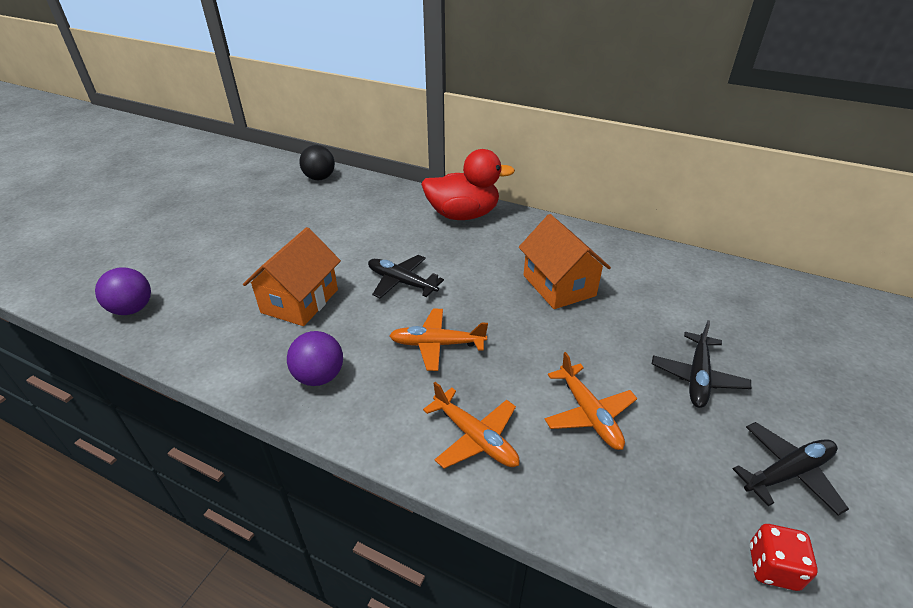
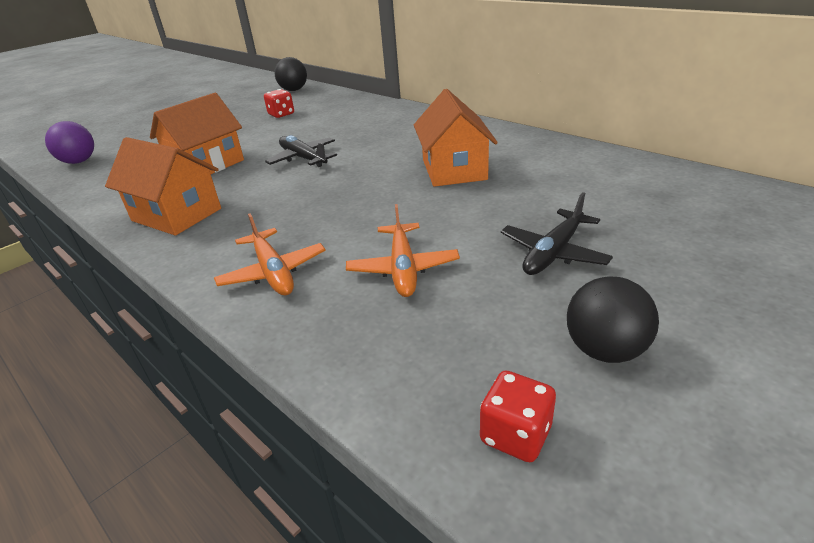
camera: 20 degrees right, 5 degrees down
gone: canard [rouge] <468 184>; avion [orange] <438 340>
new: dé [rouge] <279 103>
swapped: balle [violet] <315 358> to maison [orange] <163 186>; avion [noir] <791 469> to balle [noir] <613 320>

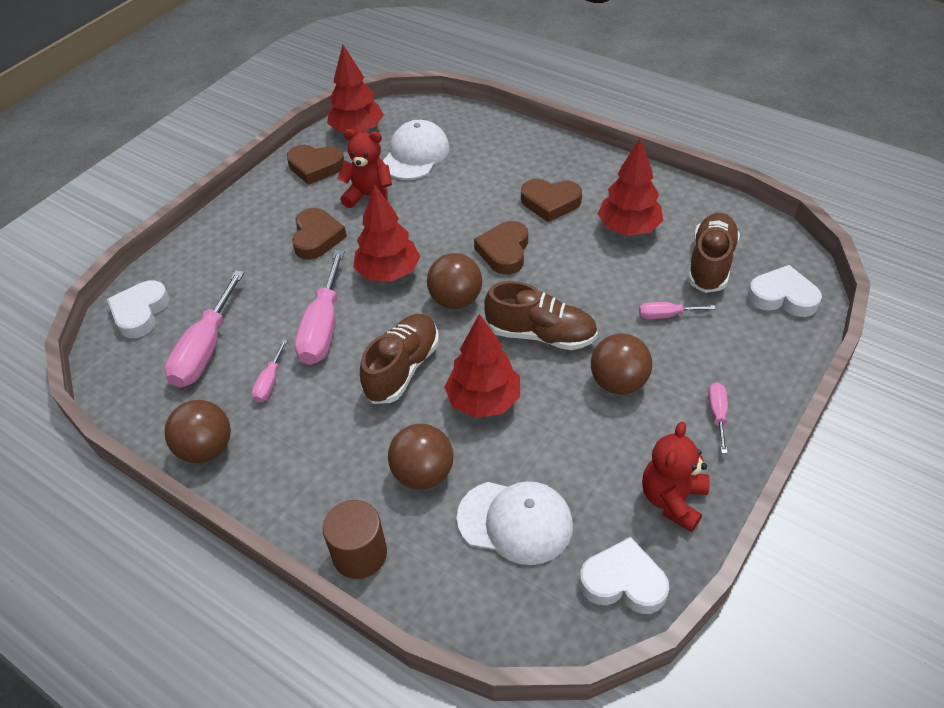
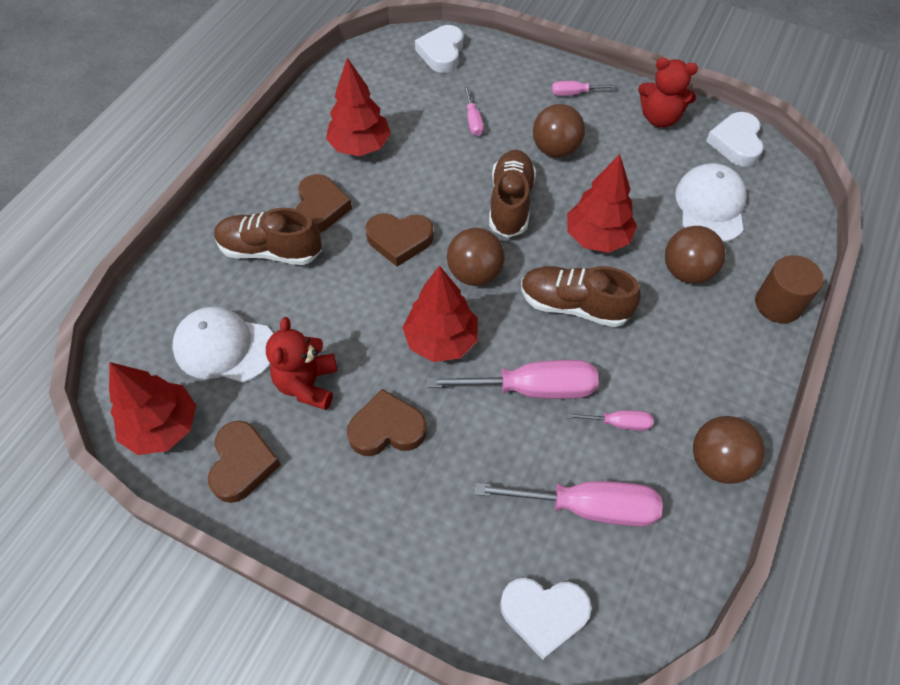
camera: 100 degrees left, 10 degrees up
shifted: chaussure [marron] <713 253> to <268 236>

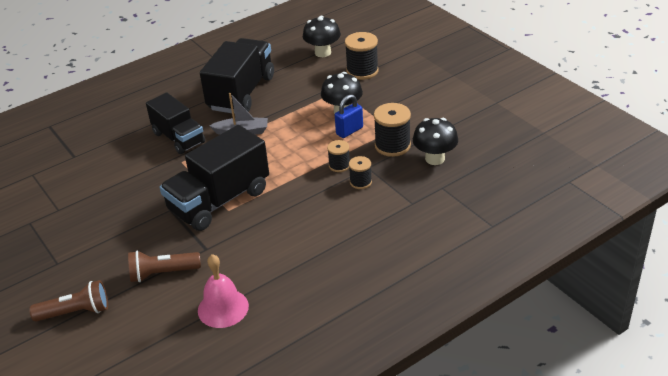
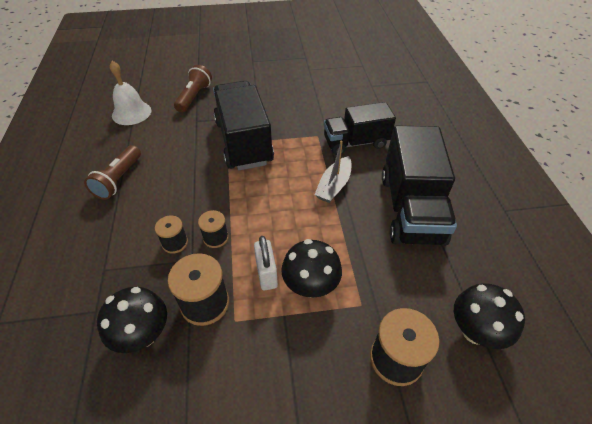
camera: 115 degrees right, 10 degrees up
shifted: lampe de poche [marron] <68 300> to <112 172>
repainted: cadenas [bleu] <349 116> to cadenas [blanc] <266 263>; cloche [rose] <223 291> to cloche [blanc] <130 93>
rotated: camion [noir] <237 76> = <419 185> 45 degrees clockwise

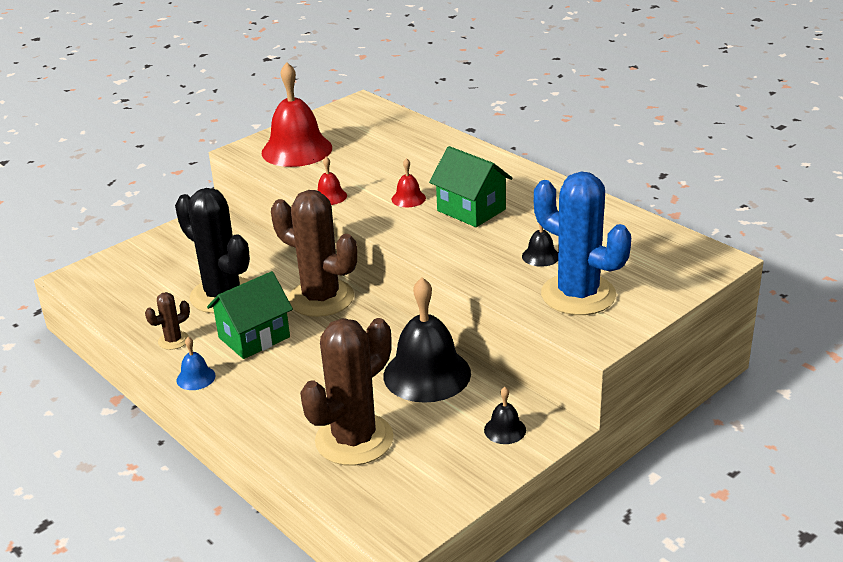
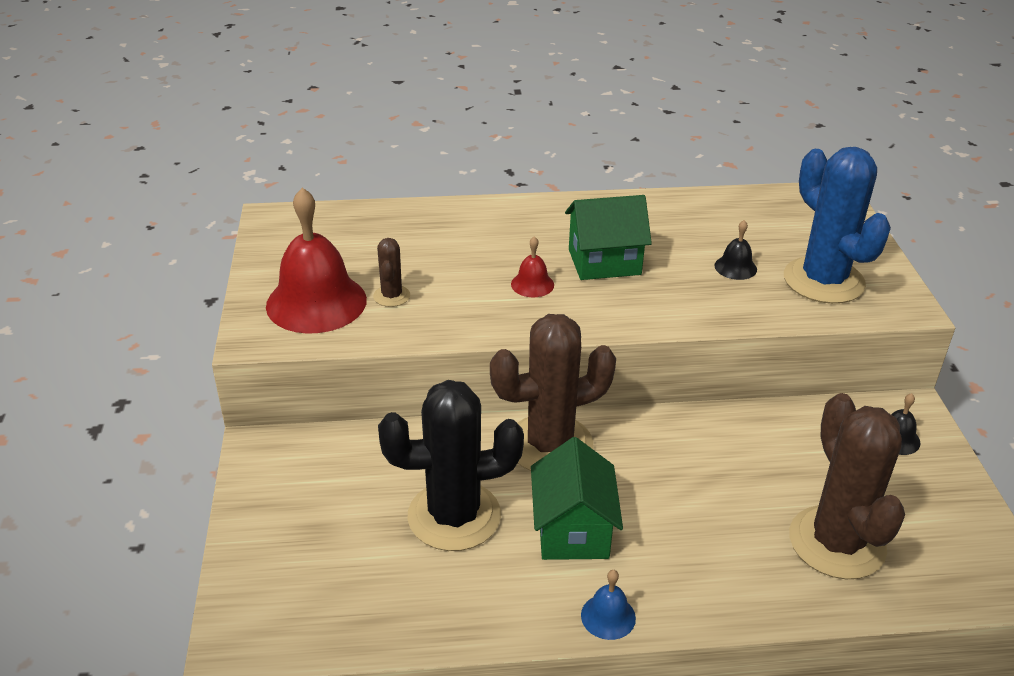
camera: 55 degrees left, 5 degrees up
gone: cloche [rouge] <332 181>; cloche [noir] <427 340>
shifted: cactus [marron] <167 321> to <391 272>
rotated: cactus [bleu] <582 243> = <837 225> 75 degrees clockwise

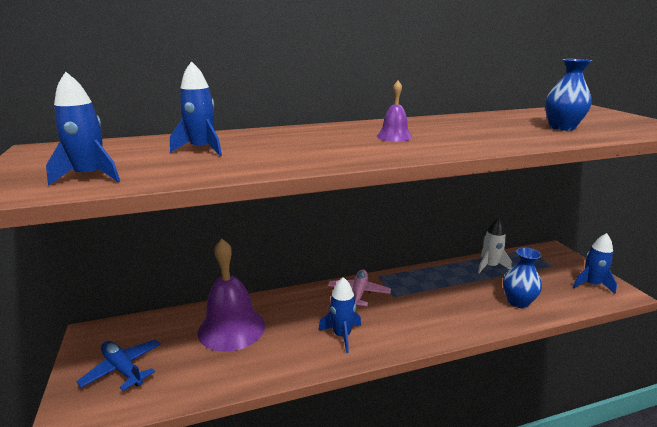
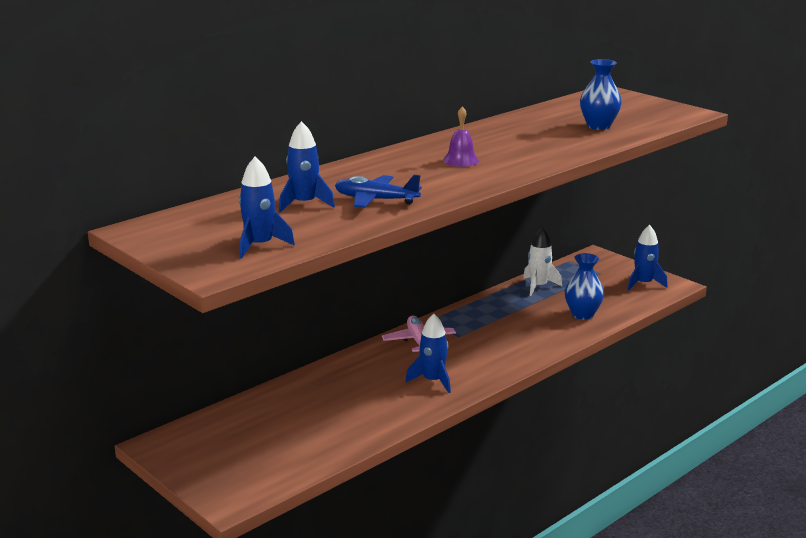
camera: 25 degrees left, 0 degrees up
gone: cloche [violet] <231 295>
shifted: avion [bleu] <118 365> to <378 191>

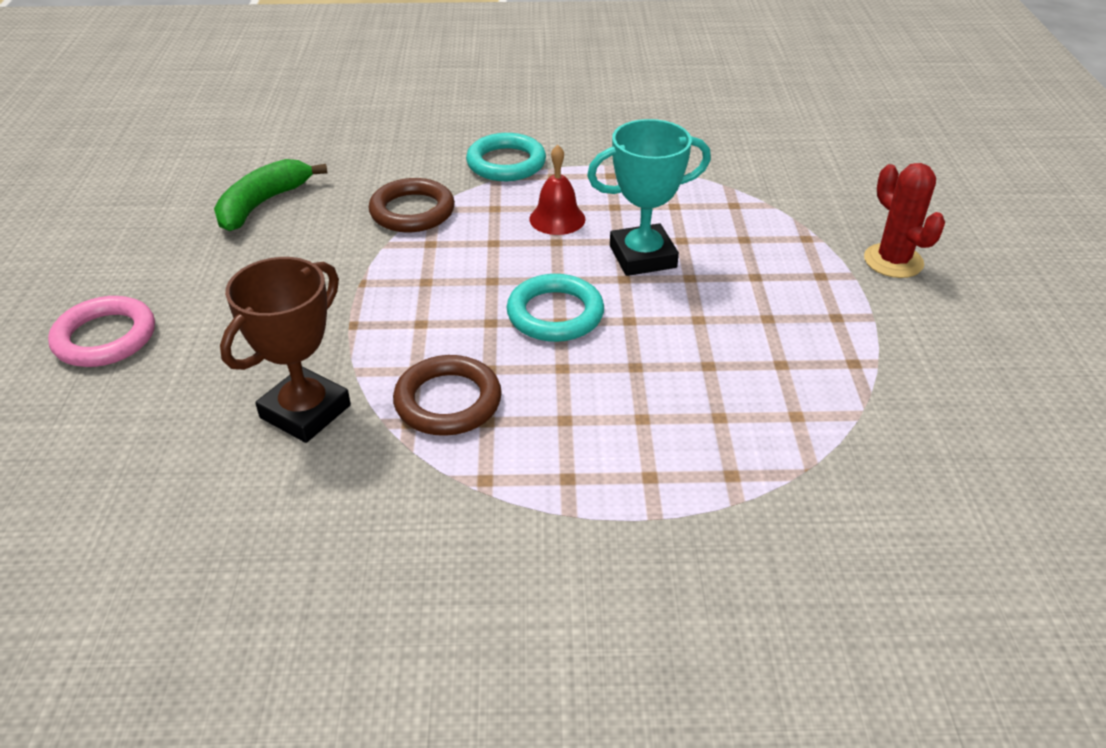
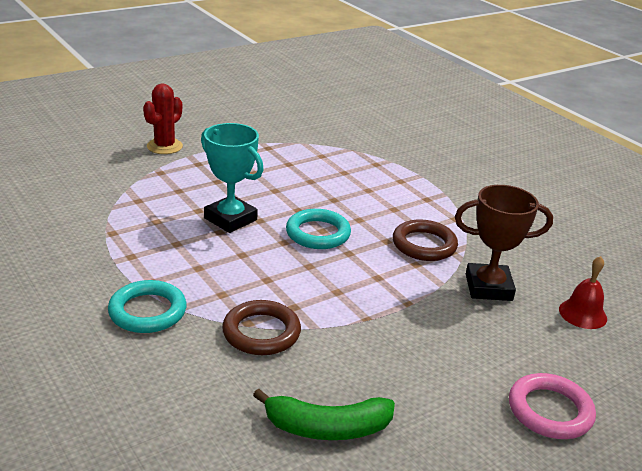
camera: 125 degrees left, 10 degrees down
shifted: cloche [rouge] <557 190> to <583 292>

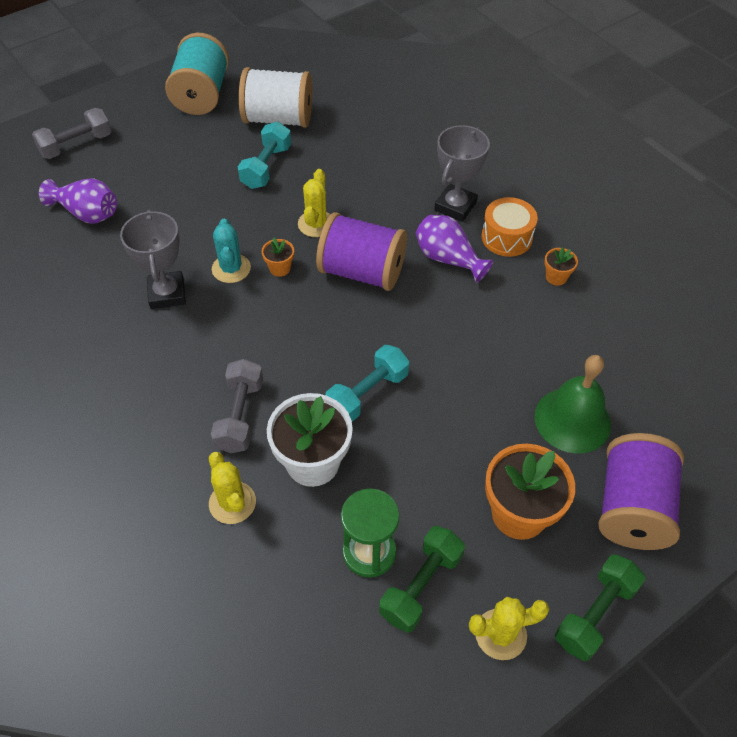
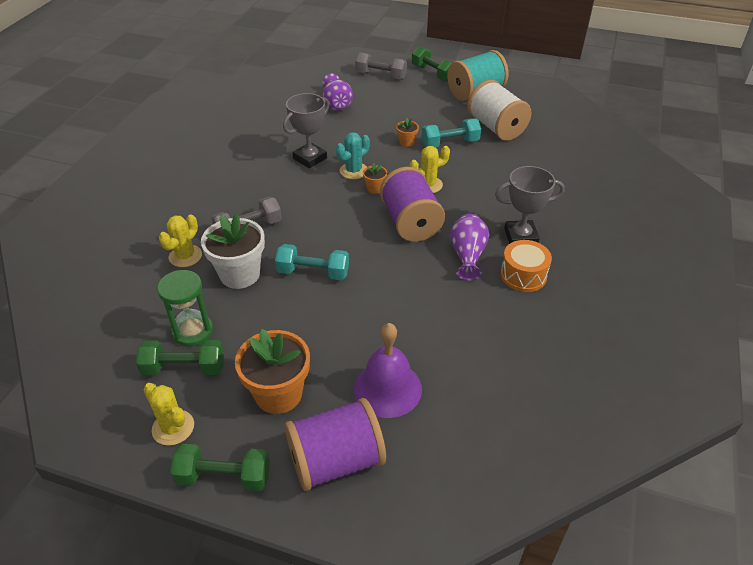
camera: 55 degrees right, 10 degrees down
new: haltère [vert] <432 64>
shifted: pot de fleurs [orange] <561 266> to <407 132>
repainted: cloche [vert] <573 404> to cloche [violet] <388 370>

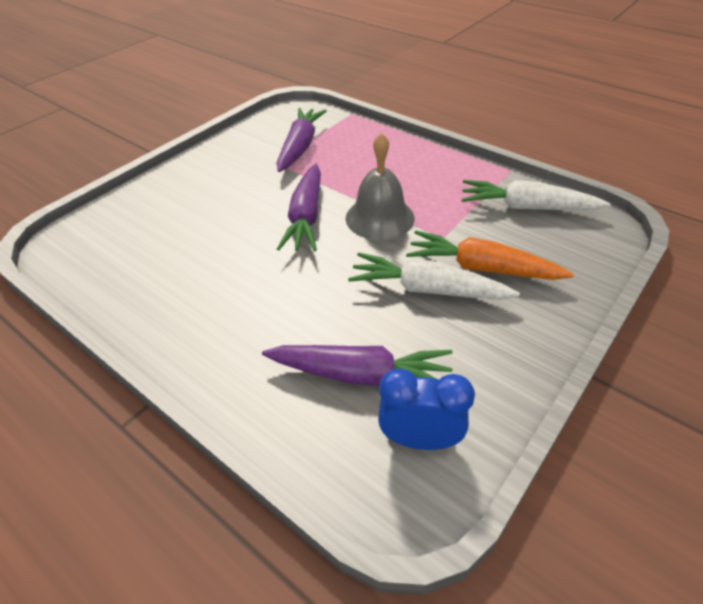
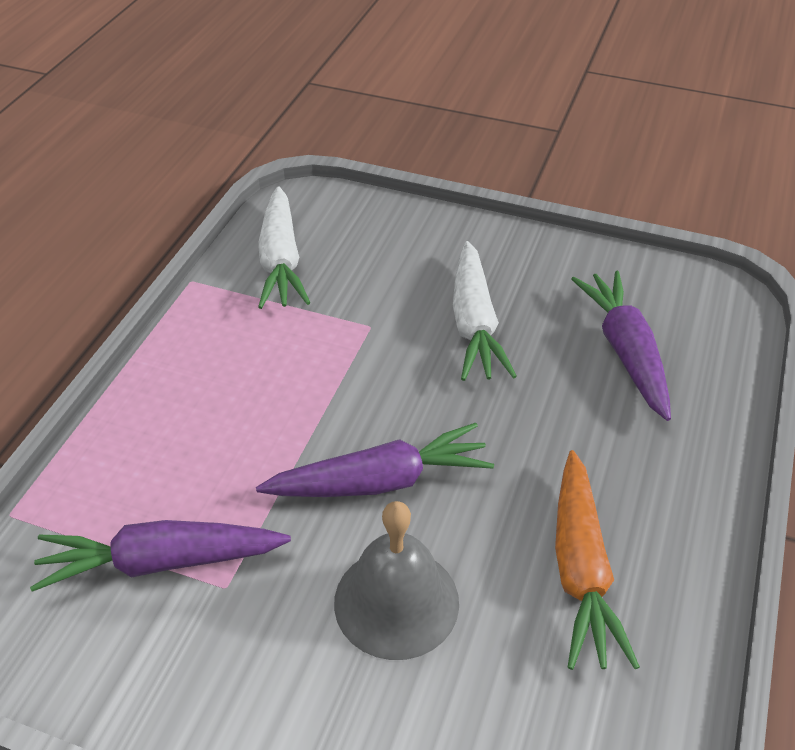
camera: 110 degrees left, 0 degrees up
gone: réveil [bleu] <426 409>
shifted: cloche [gris] <380 186> to <396 580>; carotte [orange] <490 255> to <597 560>

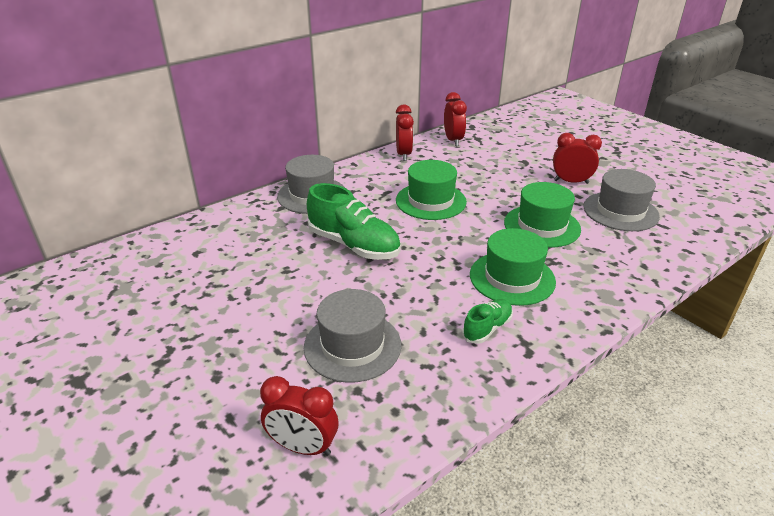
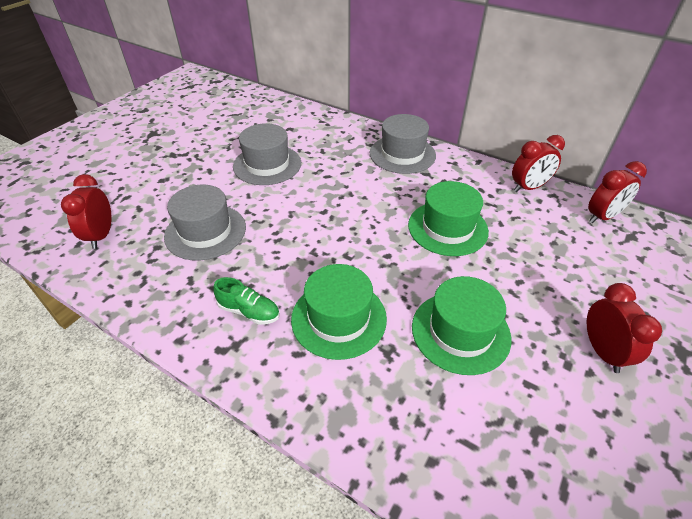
camera: 70 degrees right, 10 degrees up
gone: chaussure [vert] <354 221>
shifted: chapeau [gris] <621 200> to <267 154>

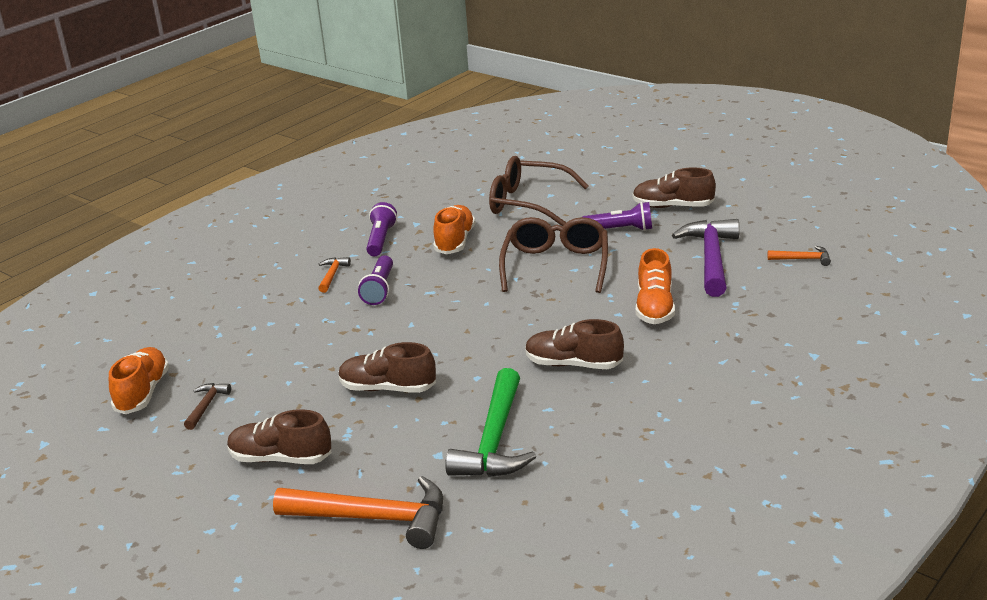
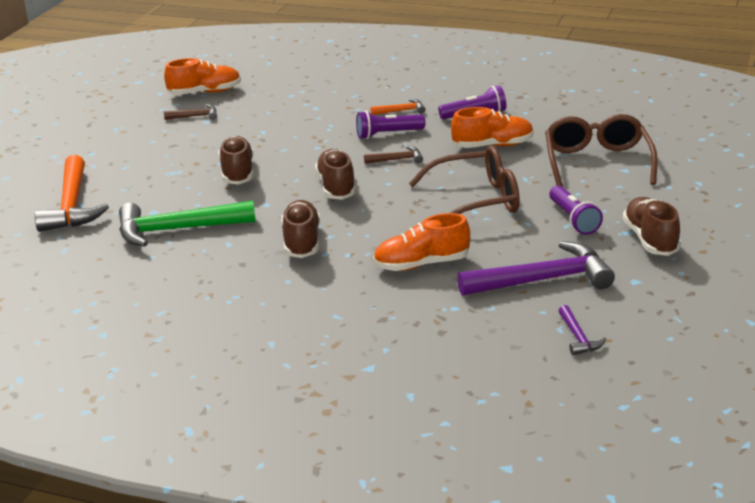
camera: 70 degrees right, 0 degrees up
new: marteau [marron] <393 155>
shifted: chaussure [marron] <279 436> to <335 174>
repainted: marteau [orange] <799 256> to marteau [violet] <582 330>

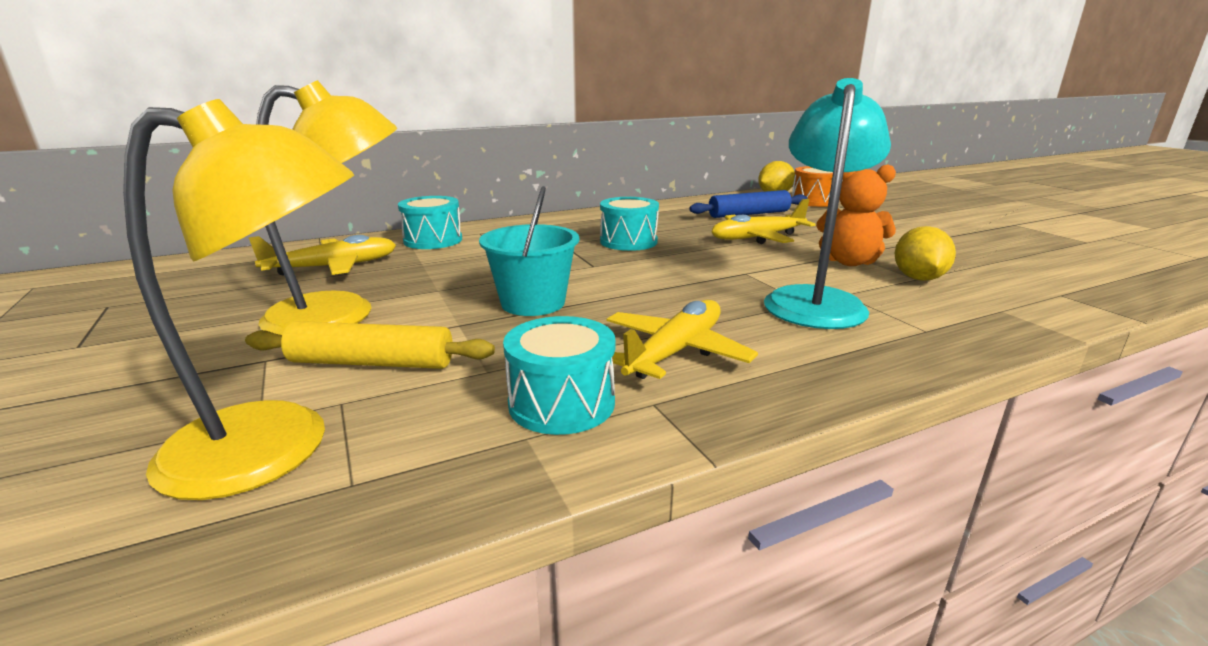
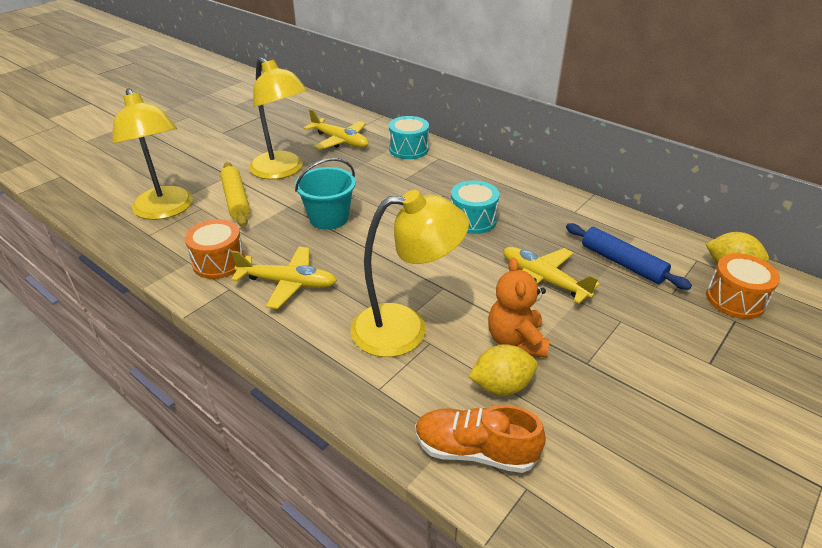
camera: 65 degrees right, 15 degrees up
new: chaussure [orange] <480 439>
repainted: lampe [turquoise] <827 203> to lampe [jaune] <409 273>; tambour [turquoise] <559 375> to tambour [orange] <215 249>

